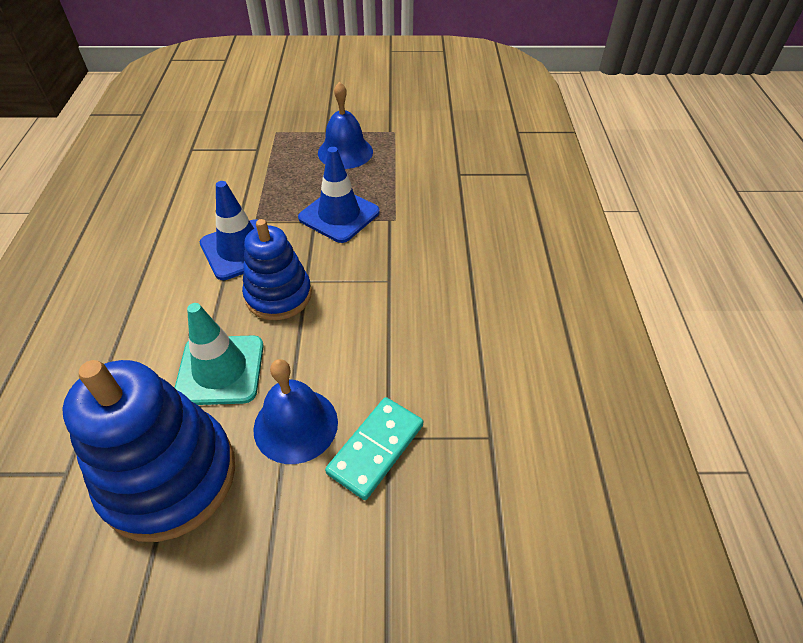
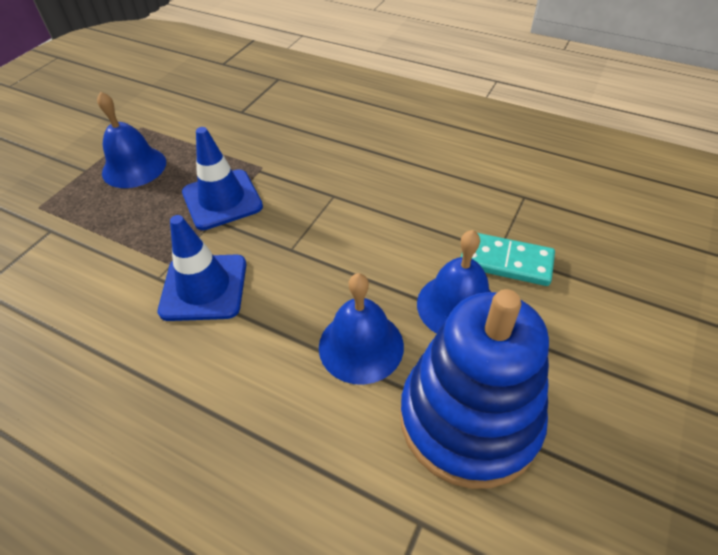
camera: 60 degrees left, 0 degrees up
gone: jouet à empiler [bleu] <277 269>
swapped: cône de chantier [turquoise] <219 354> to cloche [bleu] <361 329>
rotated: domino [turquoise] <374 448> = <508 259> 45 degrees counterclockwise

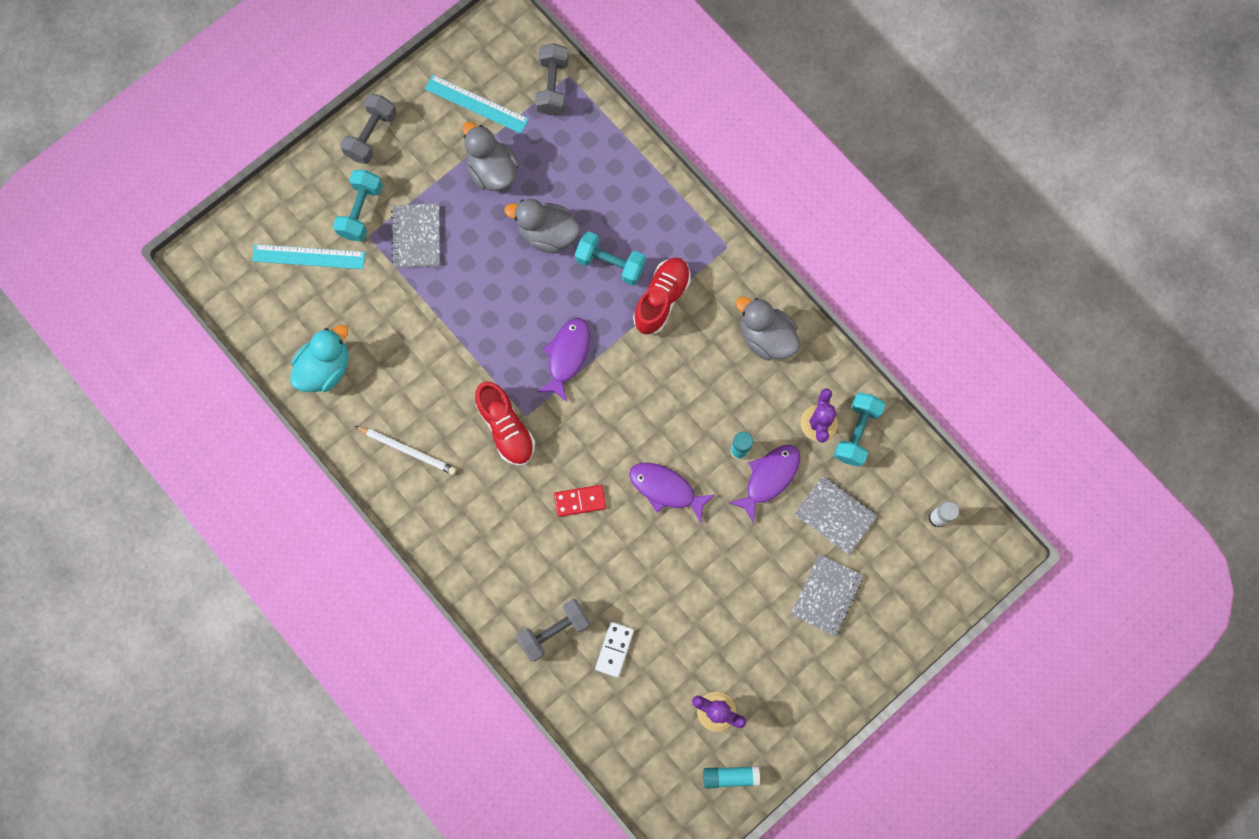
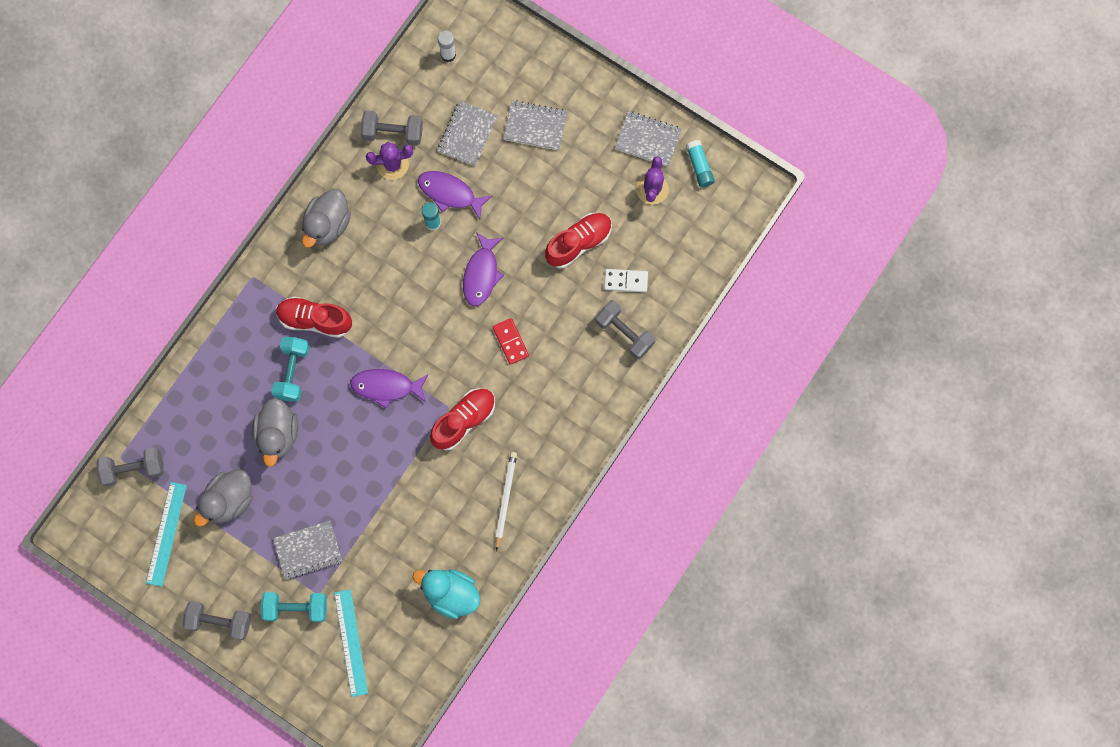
camera: 105 degrees left, 0 degrees up
new: carnet [gris] <648 139>; chaussure [rouge] <578 240>
repainted: haltère [turquoise] <860 430> to haltère [gris] <392 128>

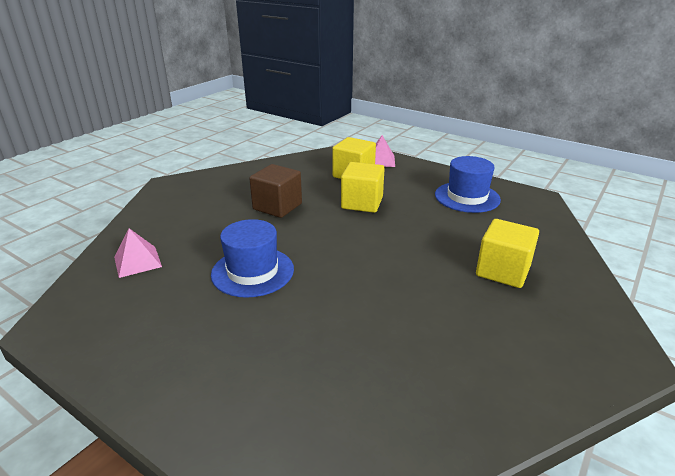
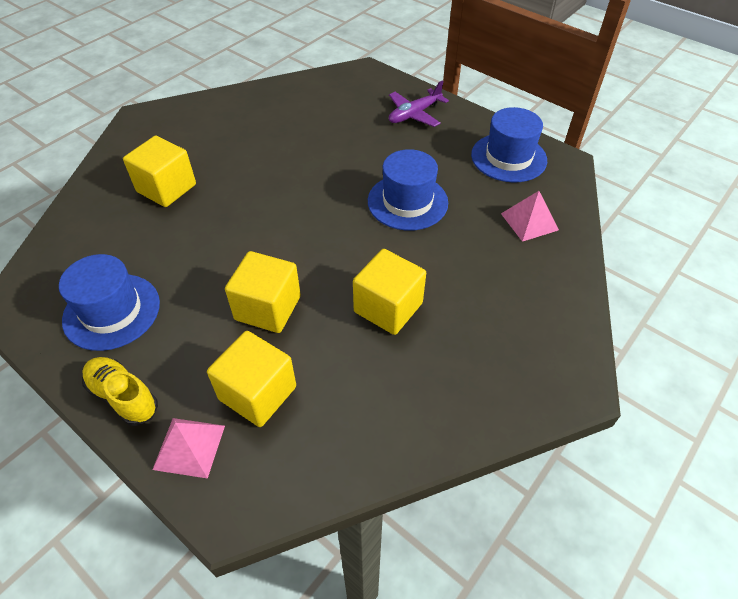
camera: 175 degrees left, 20 degrees up
new: avion [violet] <419 103>; chapeau [bleu] <509 145>; chaussure [jaune] <120 391>
repainted: cube [marron] <275 191> to cube [jaune] <389 292>

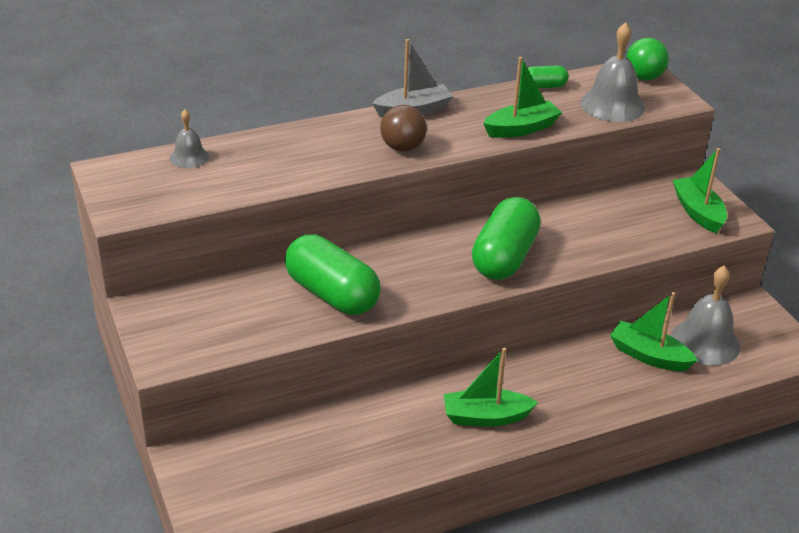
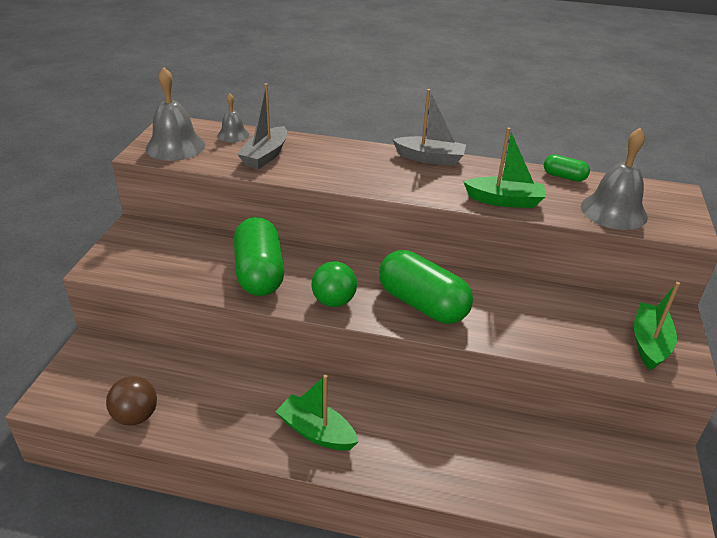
camera: 35 degrees right, 0 degrees up
gone: bateau [vert] <654 331>
new: bateau [gris] <262 126>
shifted: balle [vert] <647 59> to <334 284>; balle [marron] <403 128> to <131 401>; cloche [gris] <705 316> to <175 114>
rotated: gélule [vert] <506 238> = <426 287> 75 degrees clockwise

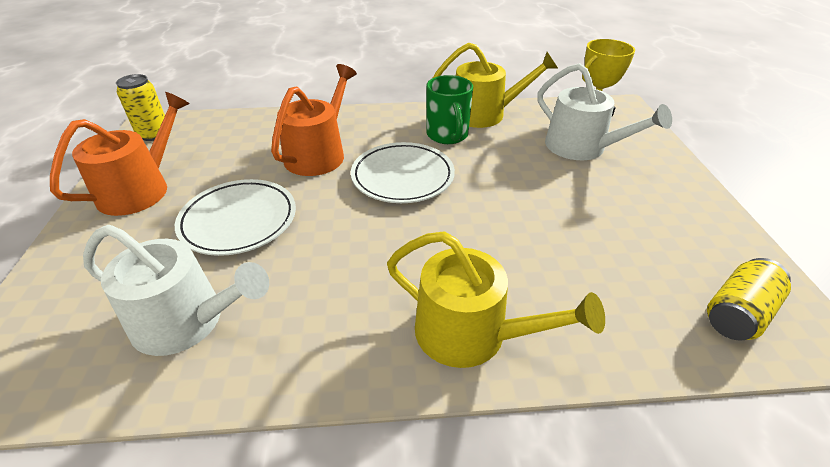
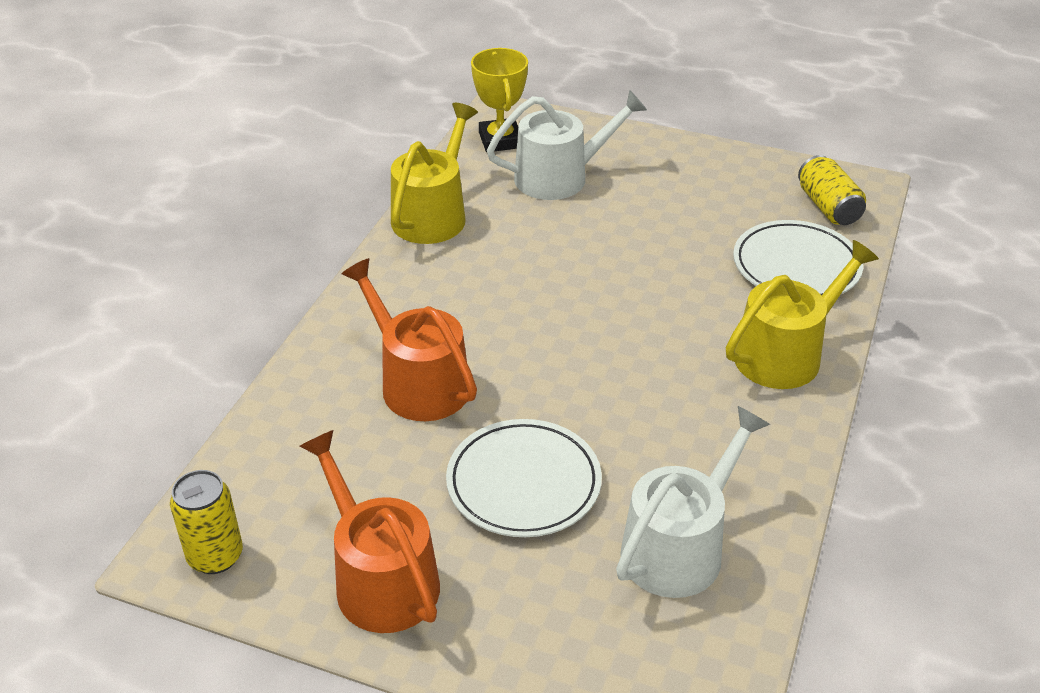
camera: 65 degrees left, 0 degrees up
gone: tasse [vert] <449 109>
shifted: assiette [blanc] <403 172> to <798 257>

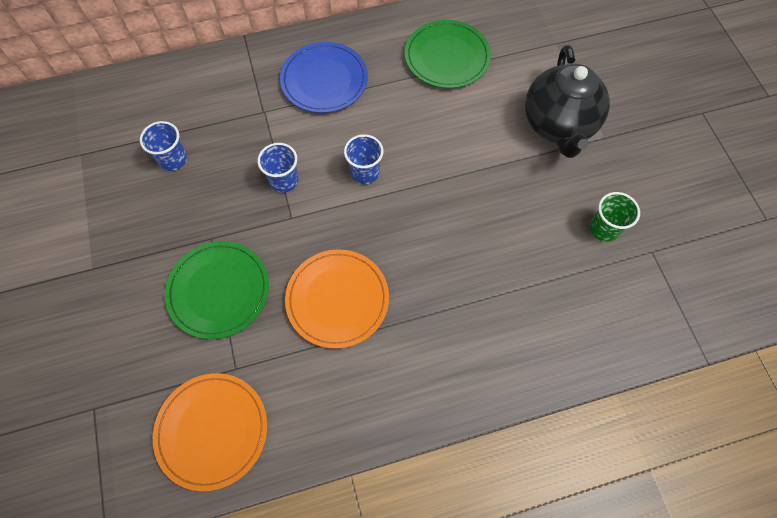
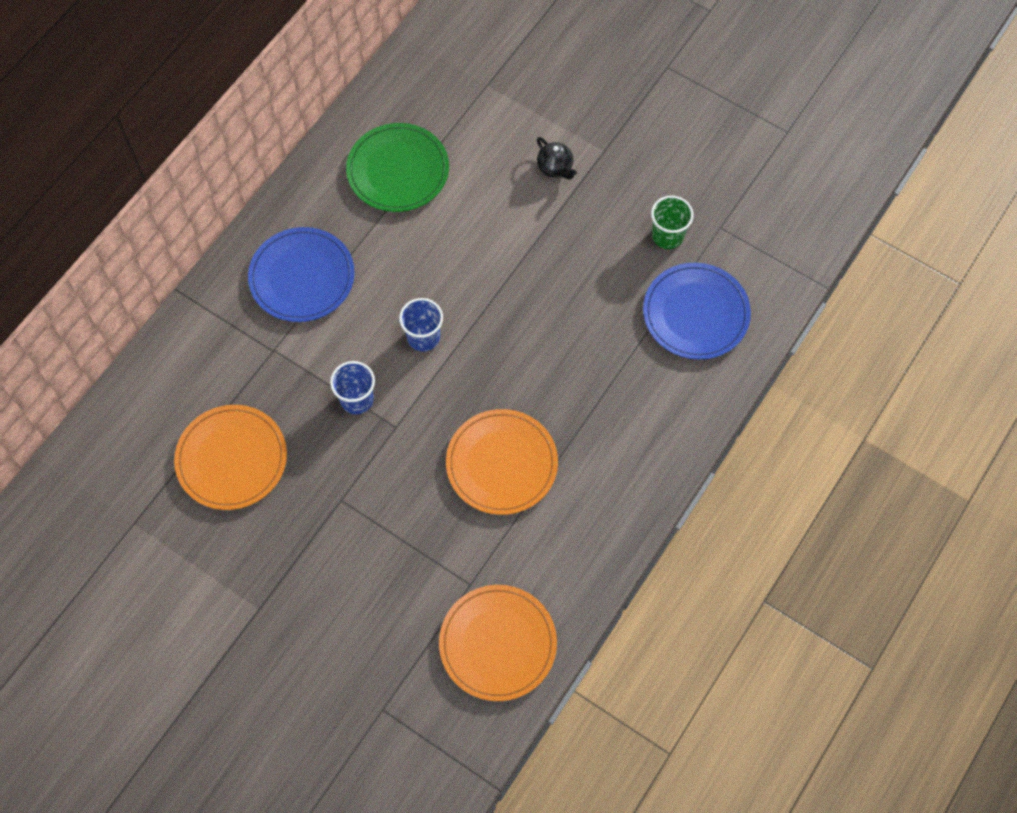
camera: 40 degrees left, 0 degrees up
gone: assiette [vert] <217 290>
new: assiette [bleu] <697 311>
swapped: gobelet [bleu] <163 146> to assiette [orange] <230 457>
scaled: théière [noir] <567 101> = <557 158> x0.41

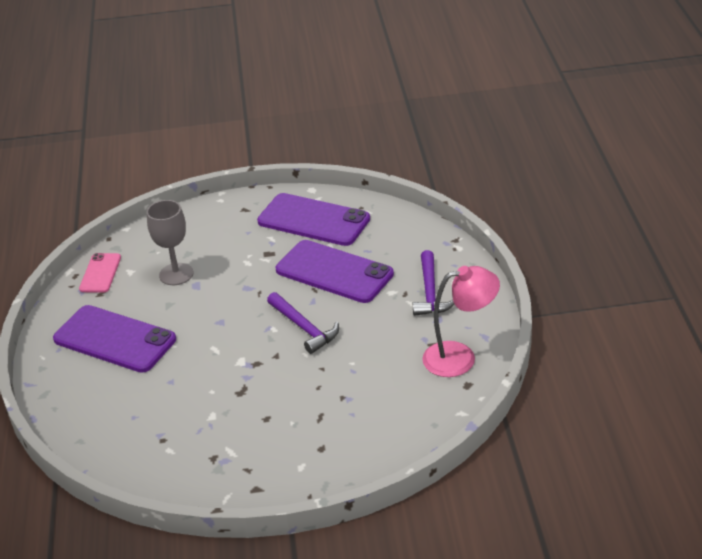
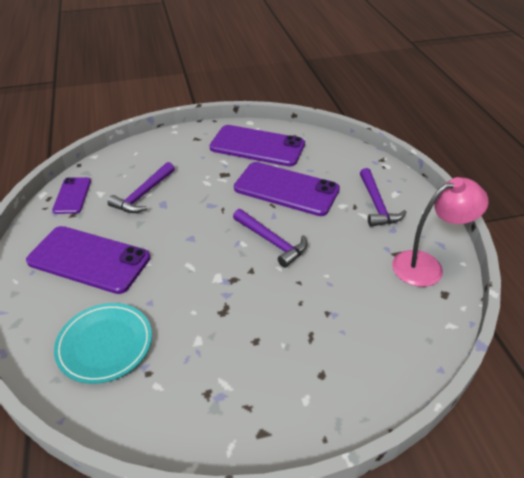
camera: 10 degrees left, 5 degrees up
new: assiette [turquoise] <103 343>
swapped: verre à pied [gris] <170 242> to marteau [violet] <141 187>
repainted: téléphone [rose] <100 273> to téléphone [violet] <71 195>

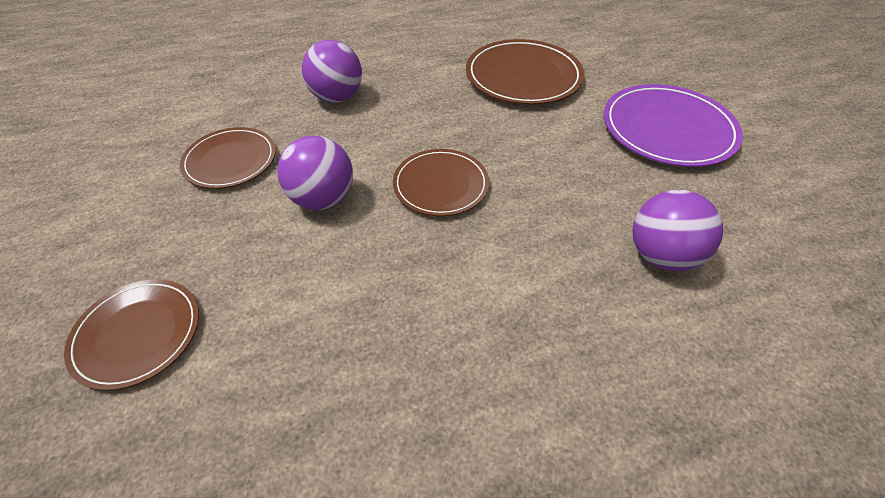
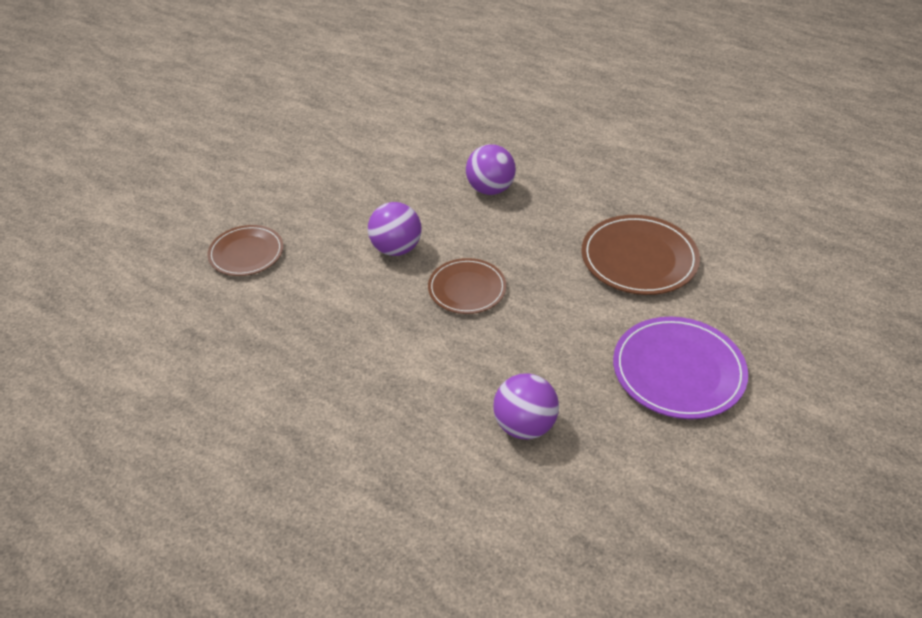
camera: 50 degrees right, 5 degrees down
gone: assiette [marron] <228 158>

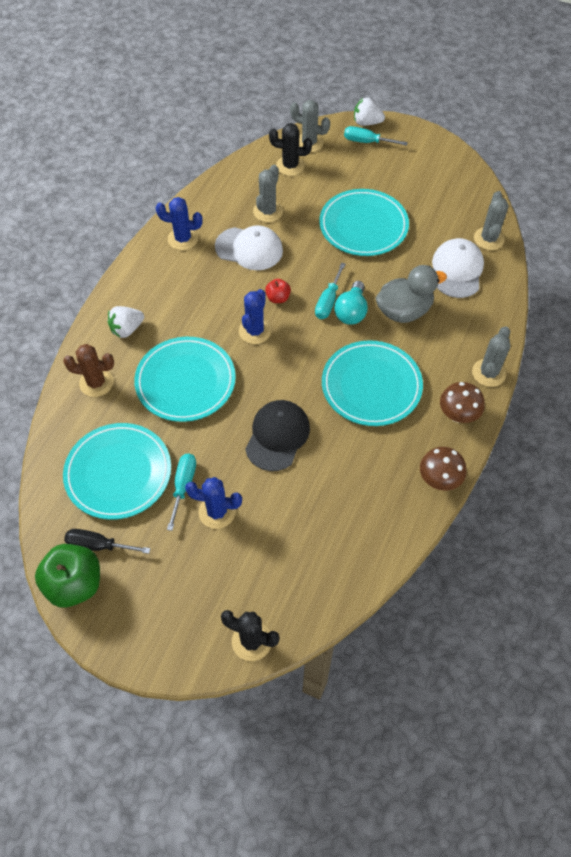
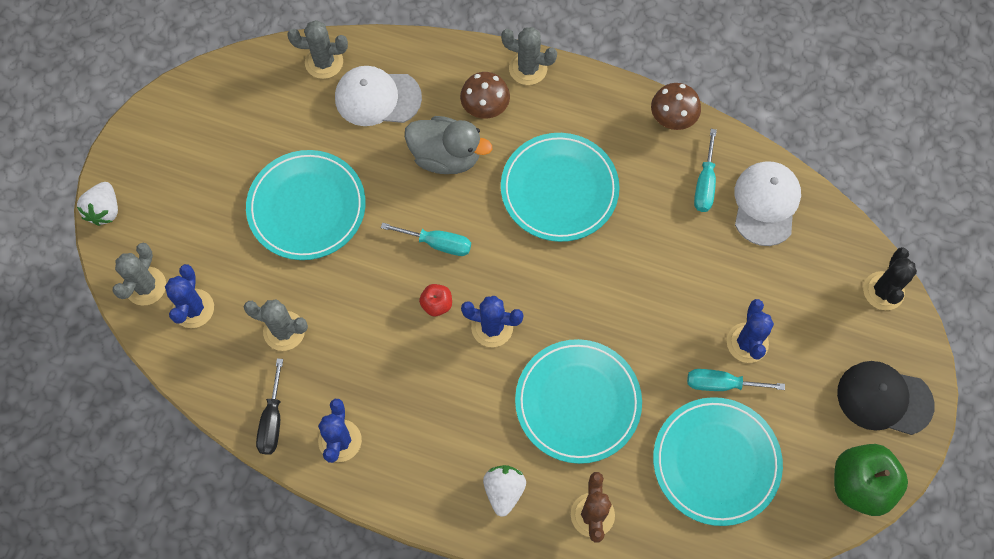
camera: 95 degrees left, 10 degrees up
gone: ampoule [turquoise] <351 303>
shifted: tournevis [turquoise] <376 136> to <705 170>; casquette [blanc] <249 247> to <767 203>; champignon [marron] <462 402> to <485 95>; casquette [noir] <277 435> to <885 398>; tournevis [noir] <107 541> to <269 406>
repainted: cactus [noir] <290 149> to cactus [bleu] <189 296>
rotated: canard [gris] <411 294> = <448 145> 135 degrees clockwise; fraise [blanc] <125 322> = <504 491> 135 degrees counterclockwise

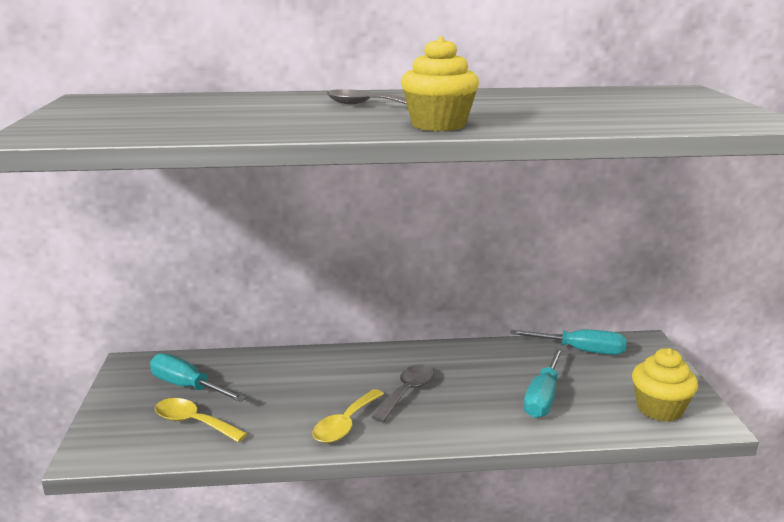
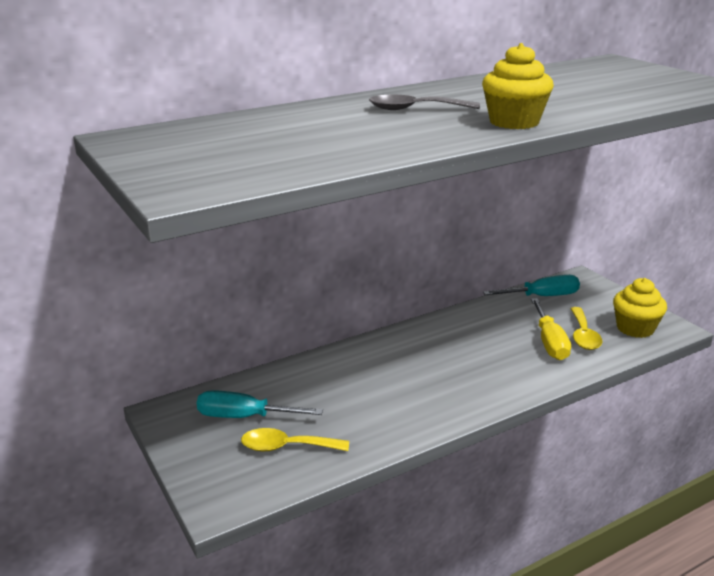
camera: 25 degrees left, 5 degrees up
gone: cuillère [gris] <403 393>
shifted: cuillère [jaune] <348 416> to <586 328>
repainted: tournevis [turquoise] <543 383> to tournevis [jaune] <551 329>

